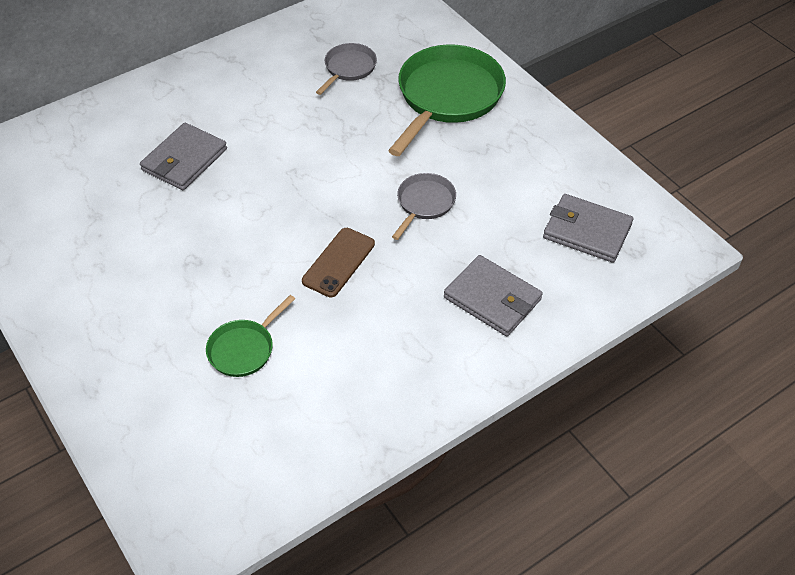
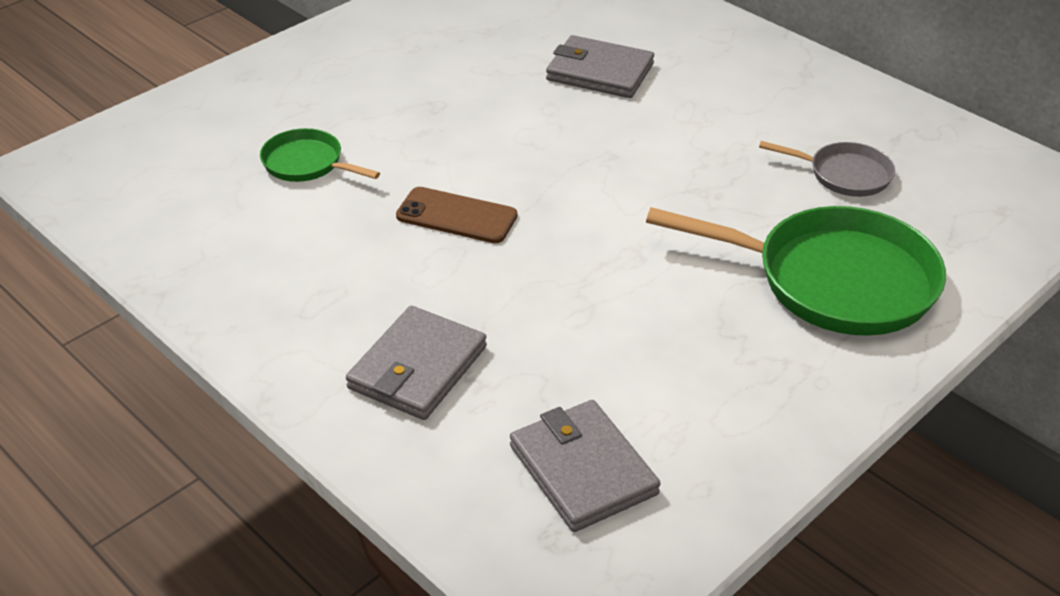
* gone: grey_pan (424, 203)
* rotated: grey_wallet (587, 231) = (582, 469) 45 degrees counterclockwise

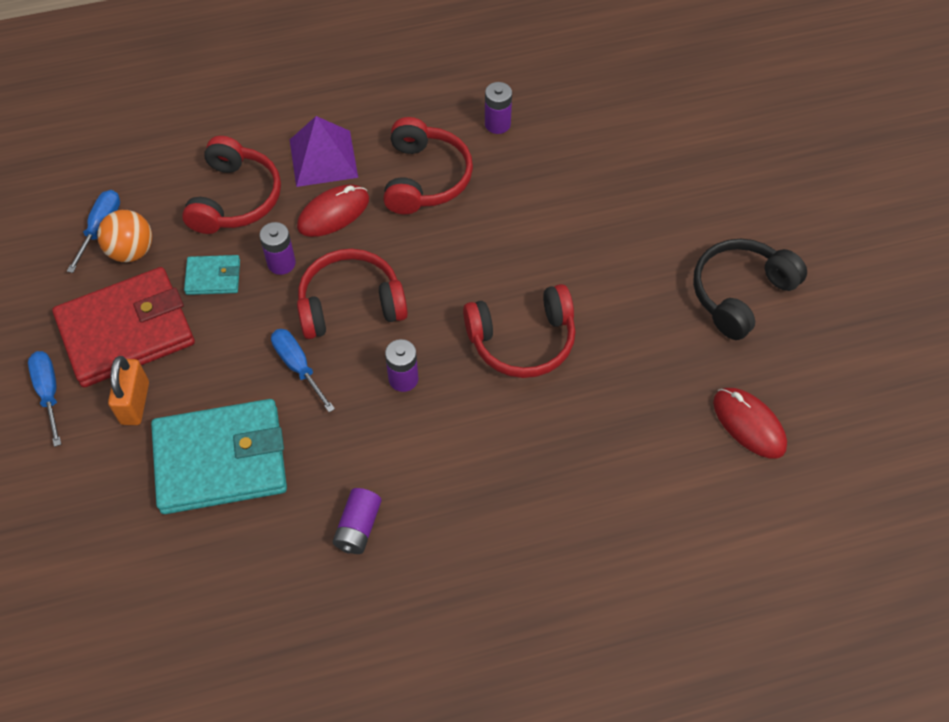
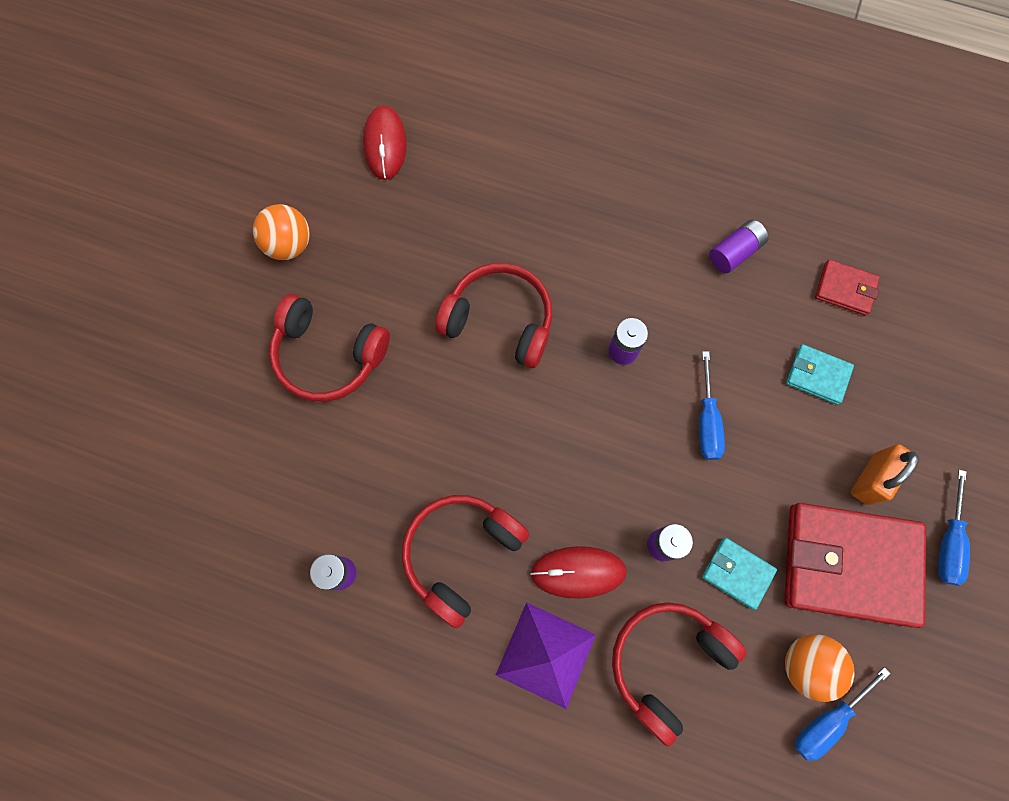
* new: red_wallet (845, 289)
* shifted: red_headphones (350, 304) to (328, 355)
* swapped: black_headphones (740, 293) to orange_ball (289, 245)
* scaled: turquoise_wallet (221, 460) = (817, 375) x0.46

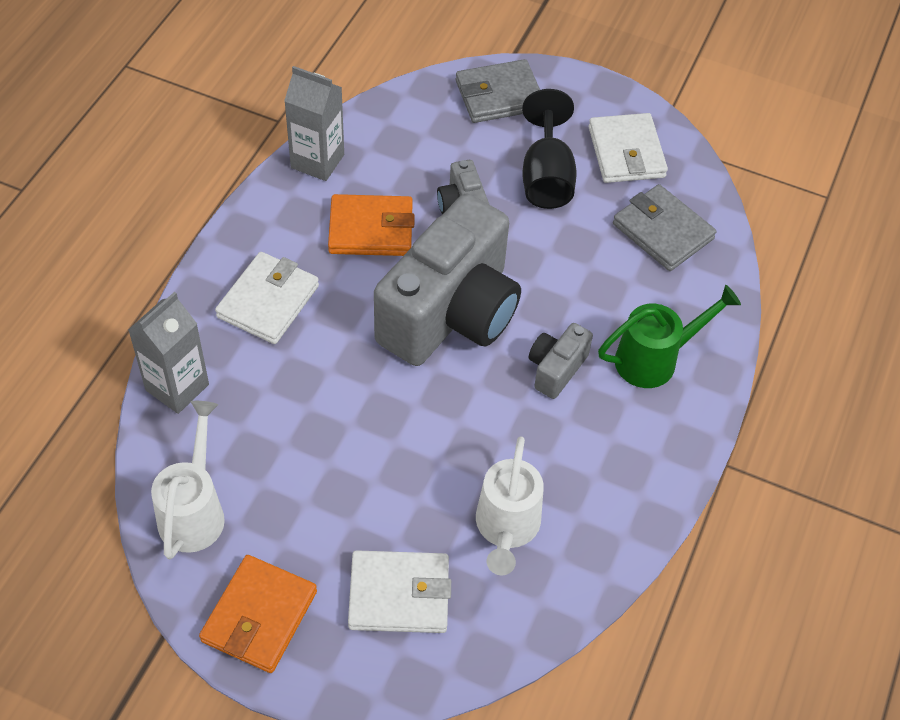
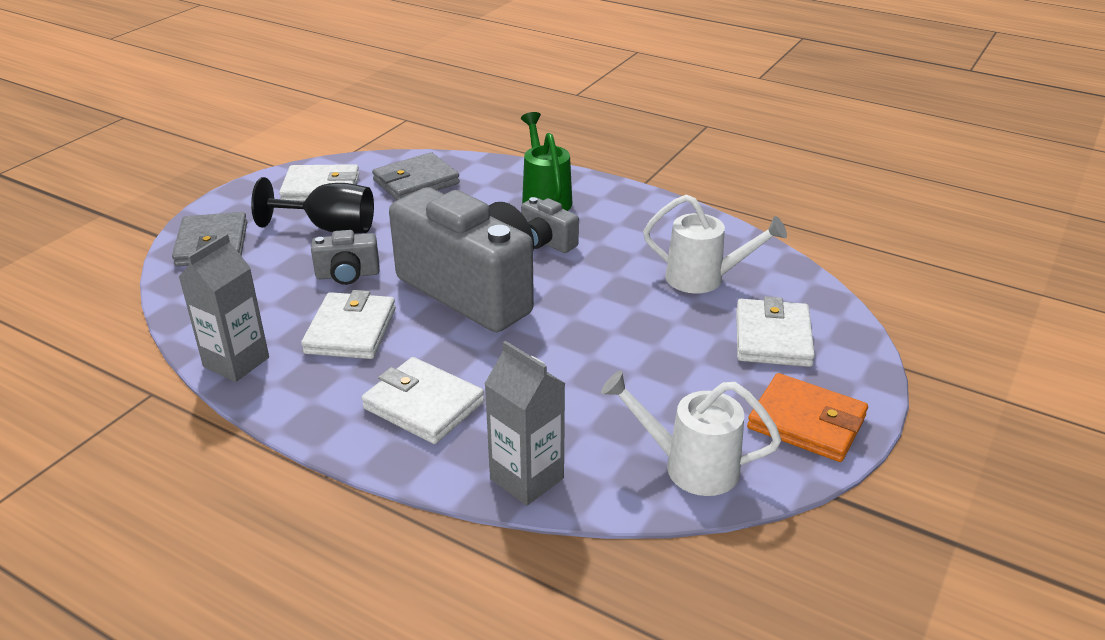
* repainted: orange_wallet (371, 229) to white_wallet (351, 331)

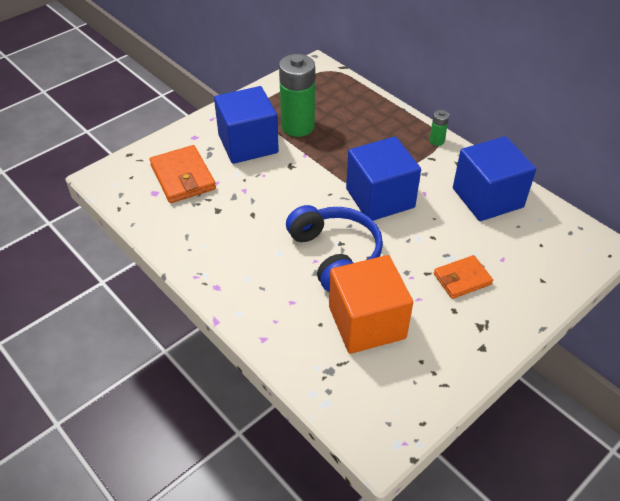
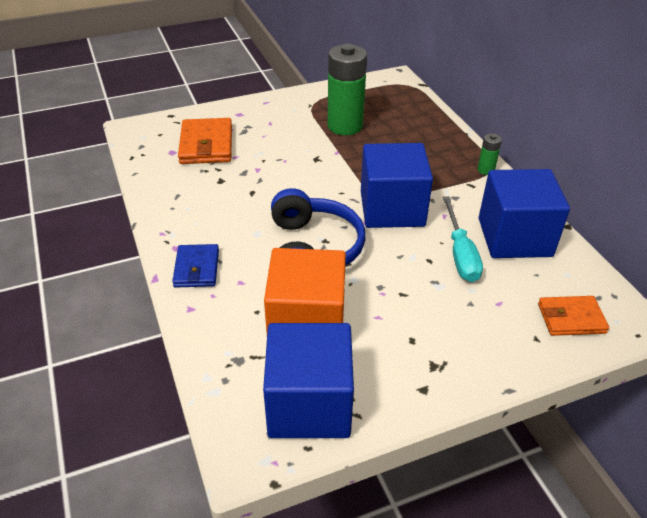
* new: blue_wallet (196, 268)
* new: turquoise_screwdriver (460, 254)
* shifted: blue_cube (248, 144) to (309, 404)
* shifted: orange_wallet (462, 279) to (571, 318)

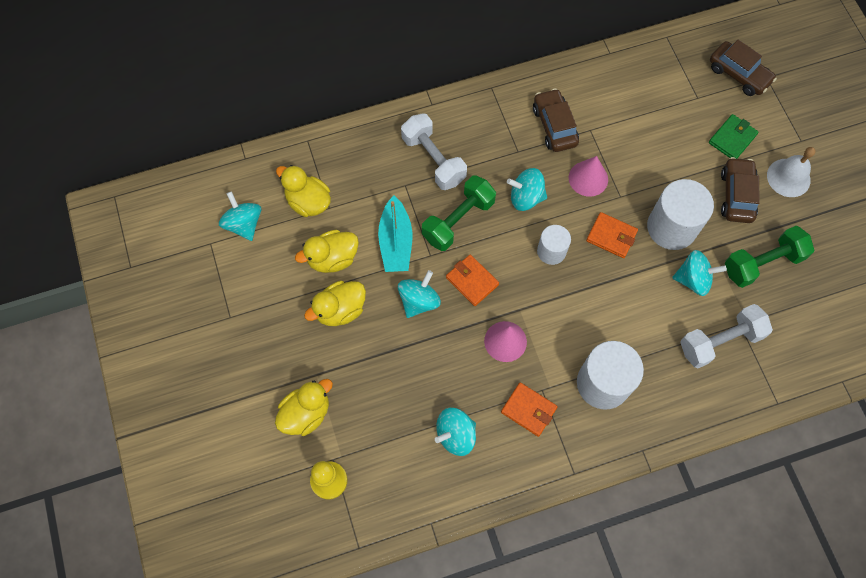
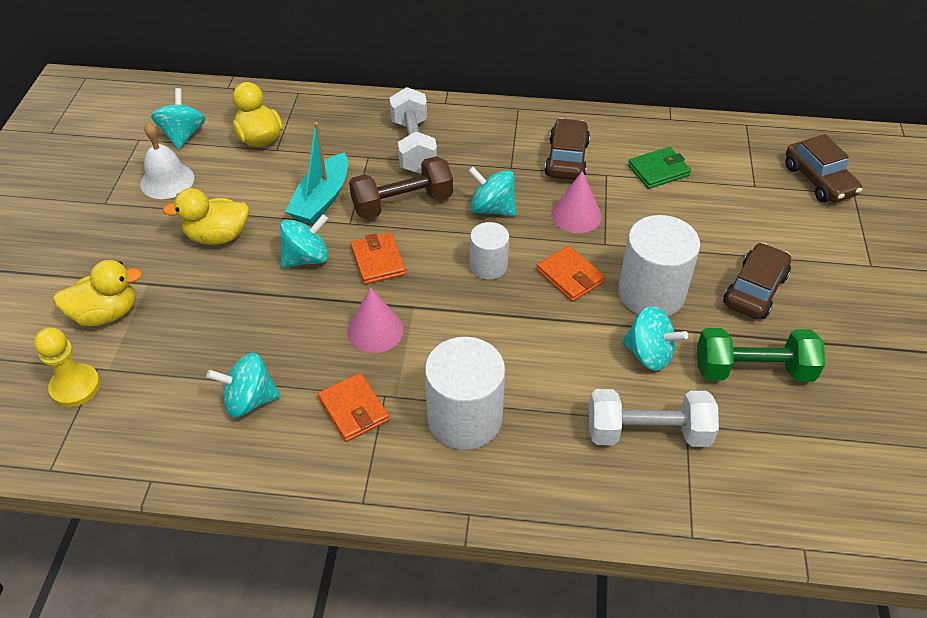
* gone: yellow_duck (332, 258)
* shifted: green_wallet (732, 139) to (658, 170)
* shifted: white_bell (788, 177) to (167, 181)
* repainted: green_dumbbell (458, 220) to brown_dumbbell (402, 203)

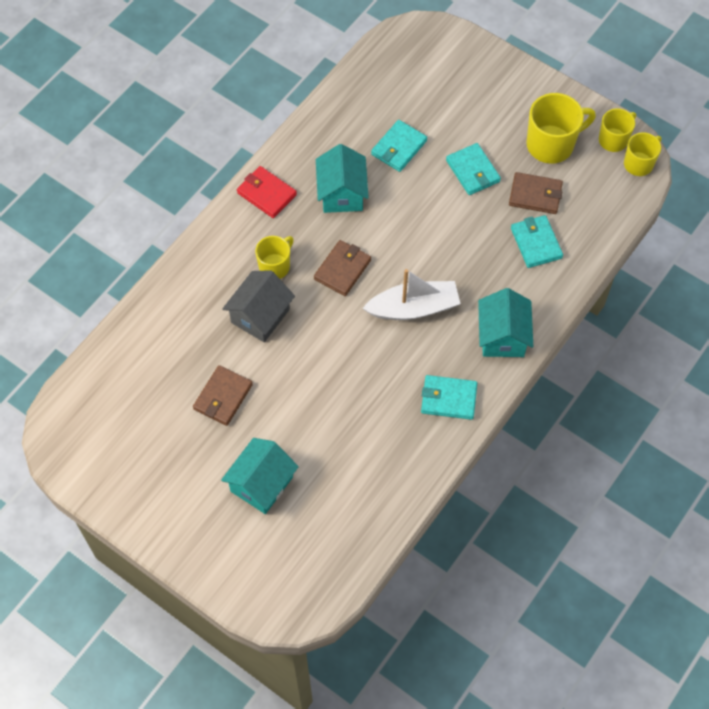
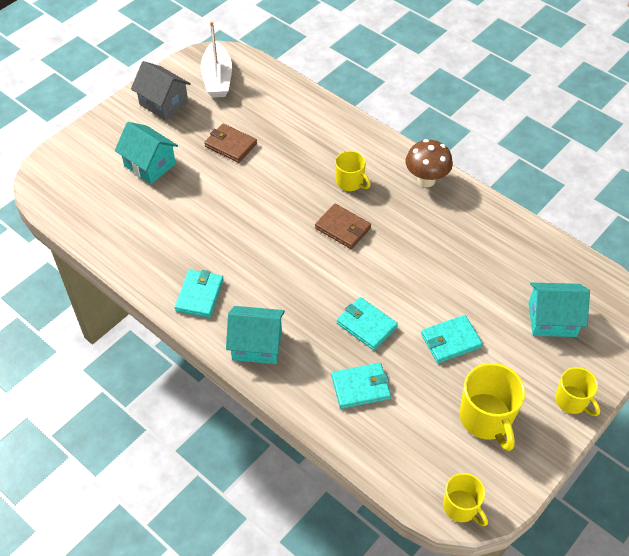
* gone: brown_wallet (535, 195)
* shifted: grey_house (260, 316) to (164, 103)
* shifted: turquoise_house (342, 193) to (552, 320)
* shifted: white_boat (413, 308) to (217, 78)
* shifted: turquoise_wallet (398, 148) to (366, 325)
* shifted: yellow_mug (614, 140) to (572, 401)
* swapped: red_wallet (266, 194) to brown_mushroom (426, 180)

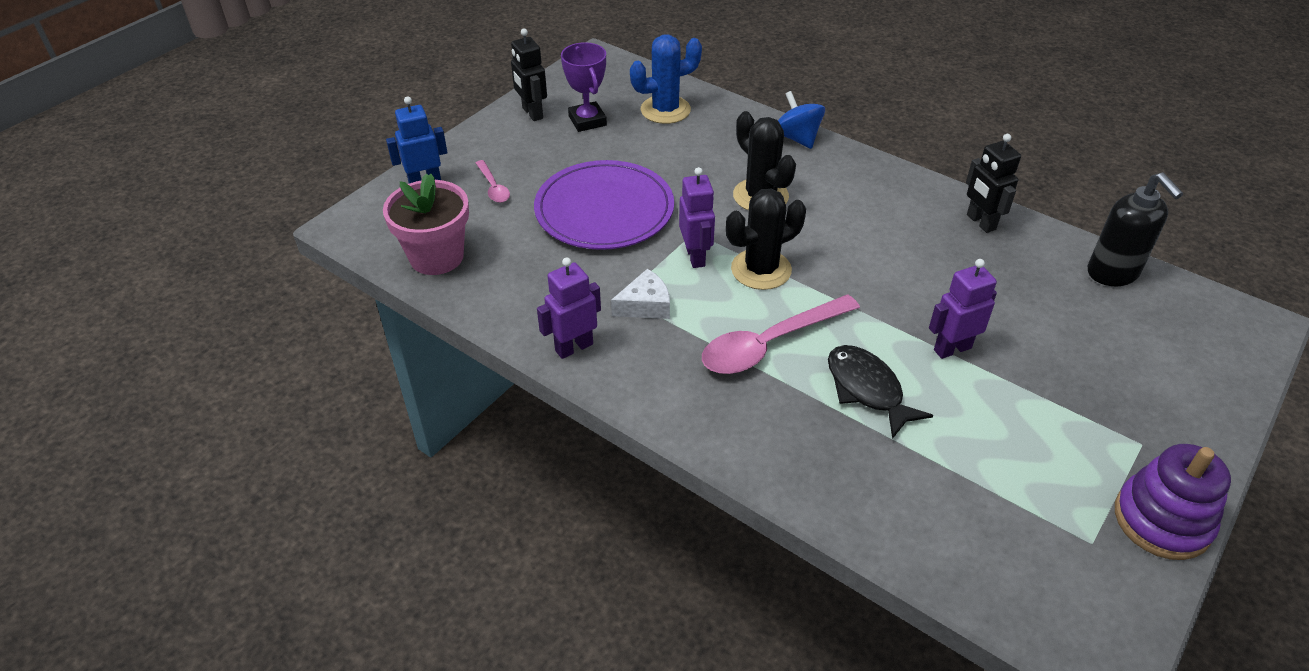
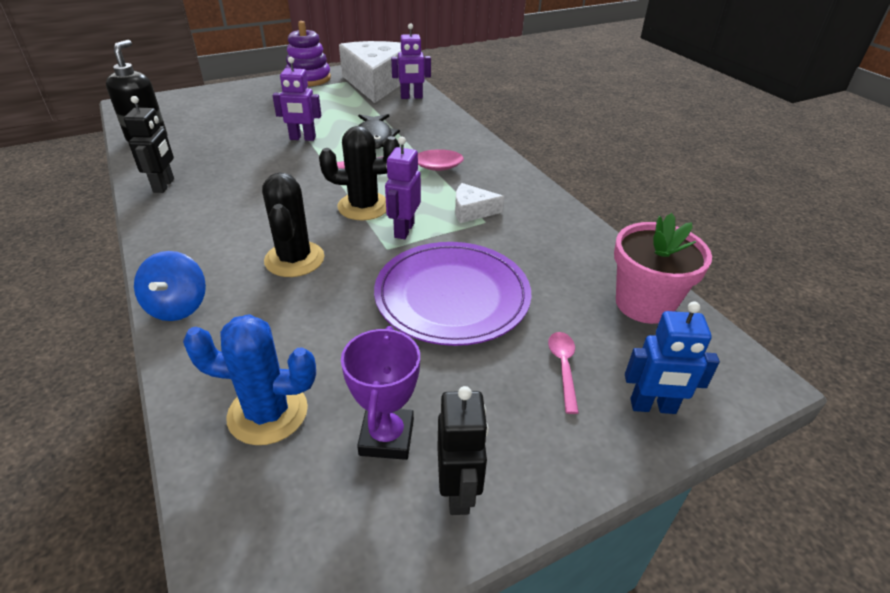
* new: white_cheese (376, 83)
* shifted: purple_robot (574, 347) to (411, 97)

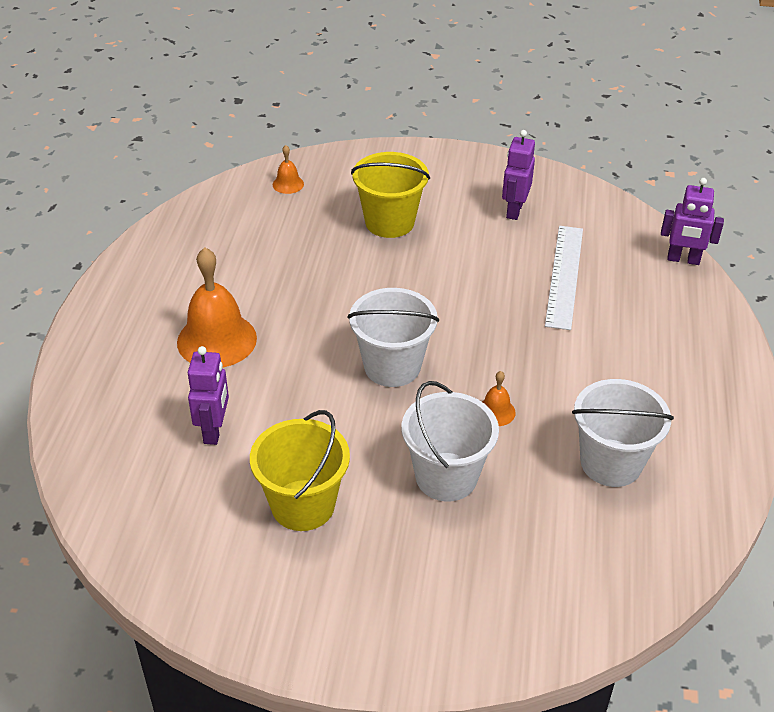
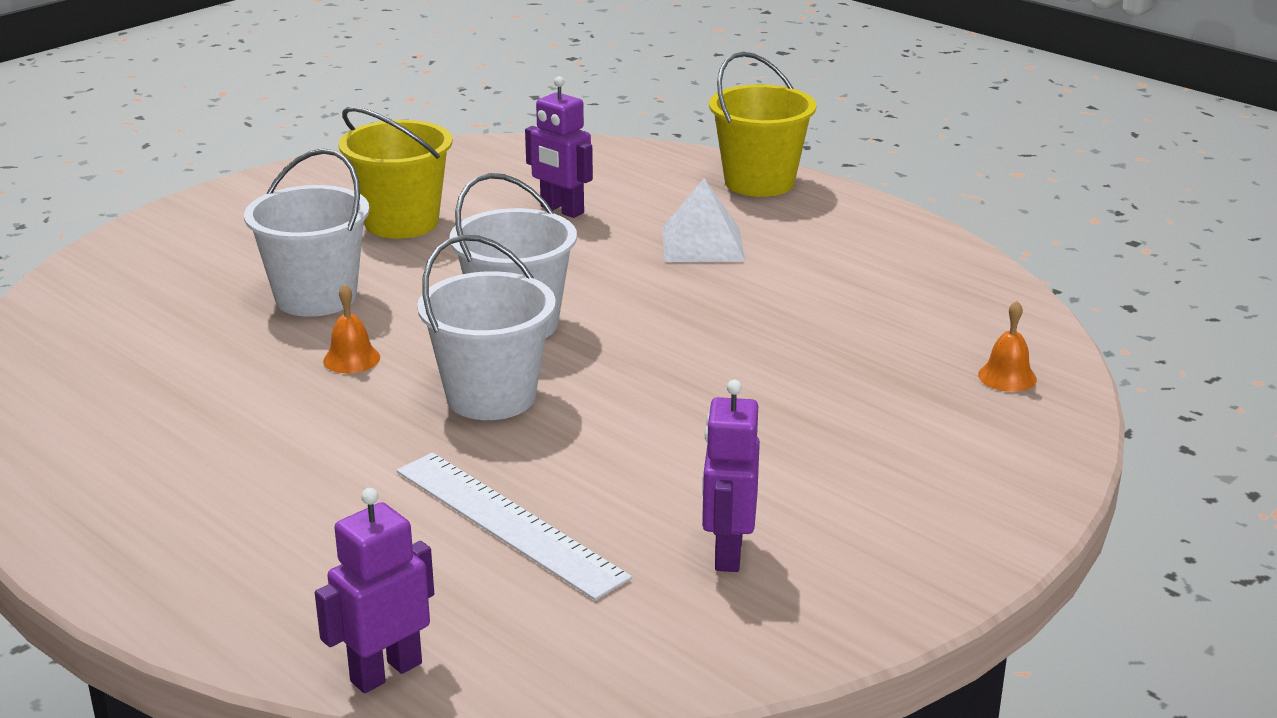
* shifted: yellow_bucket (389, 222) to (759, 182)
* shifted: white_bucket (611, 463) to (491, 397)
* swapped: orange_bell (217, 340) to white_pyramid (702, 244)
* rotated: purple_robot (514, 210) = (727, 553) 135 degrees counterclockwise

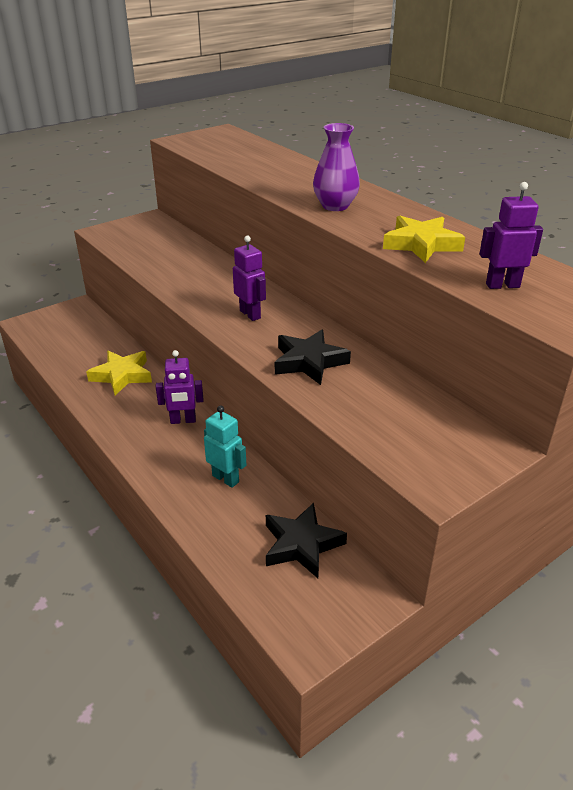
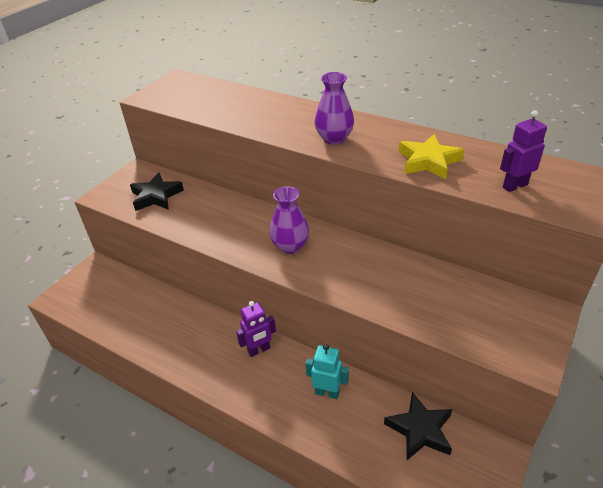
* gone: yellow_star (122, 375)
* shifted: black_star (309, 362) to (156, 196)
* swapped: purple_robot (250, 314) to purple_vase (290, 246)

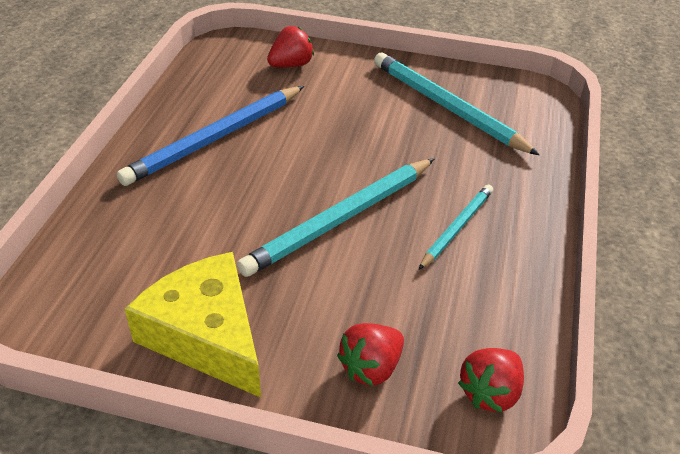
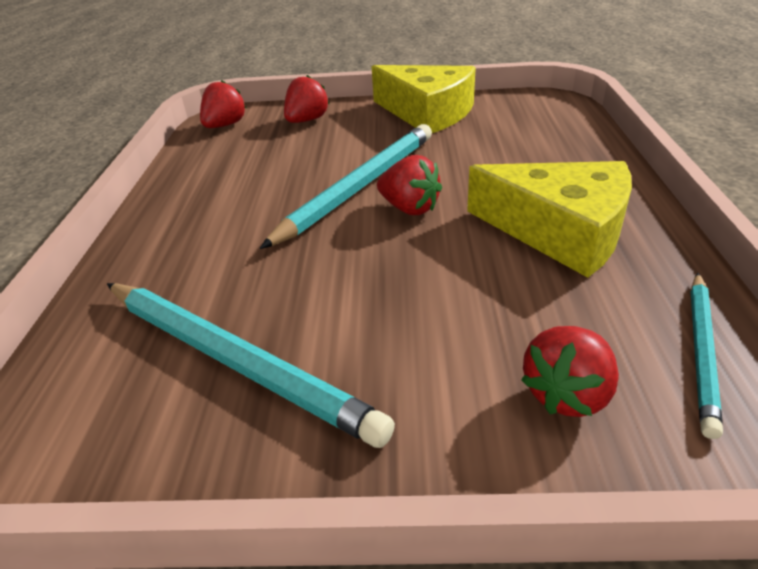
* new: red_strawberry (409, 208)
* shifted: turquoise_pencil (457, 228) to (701, 351)
* swapped: blue_pencil (215, 138) to yellow_cheese (560, 231)

